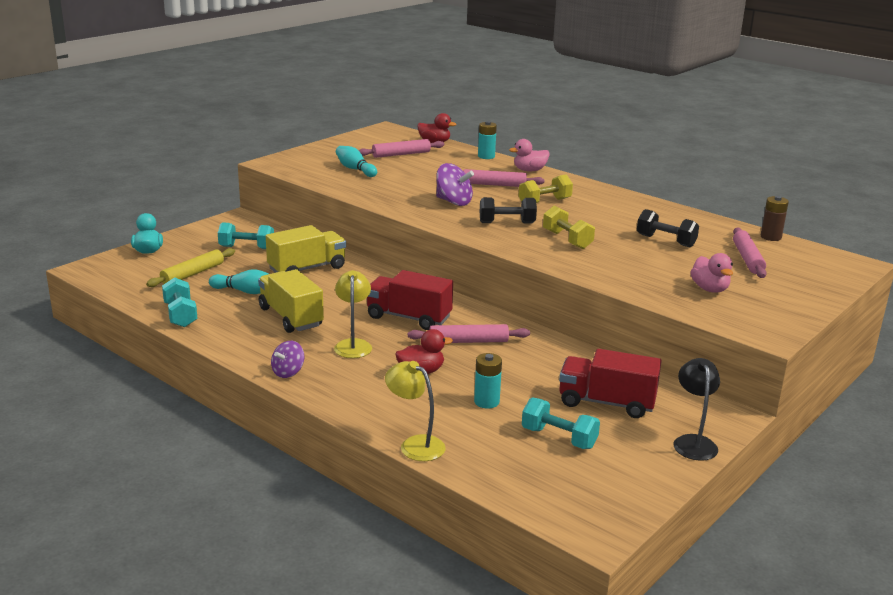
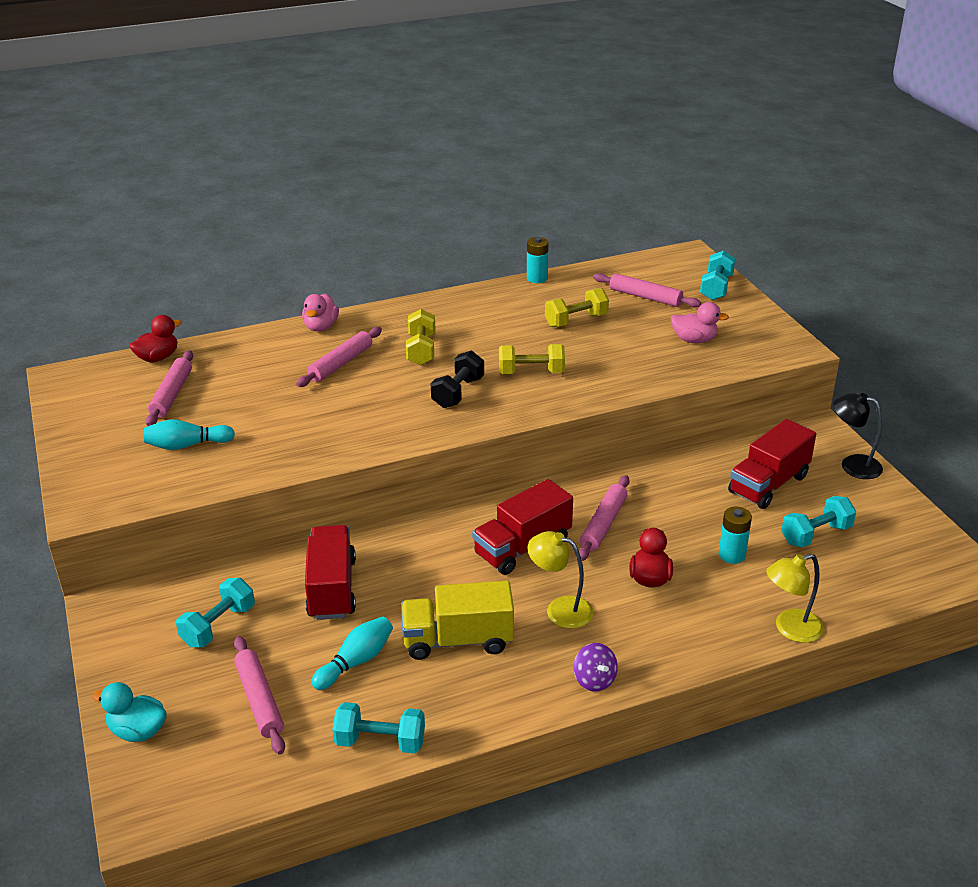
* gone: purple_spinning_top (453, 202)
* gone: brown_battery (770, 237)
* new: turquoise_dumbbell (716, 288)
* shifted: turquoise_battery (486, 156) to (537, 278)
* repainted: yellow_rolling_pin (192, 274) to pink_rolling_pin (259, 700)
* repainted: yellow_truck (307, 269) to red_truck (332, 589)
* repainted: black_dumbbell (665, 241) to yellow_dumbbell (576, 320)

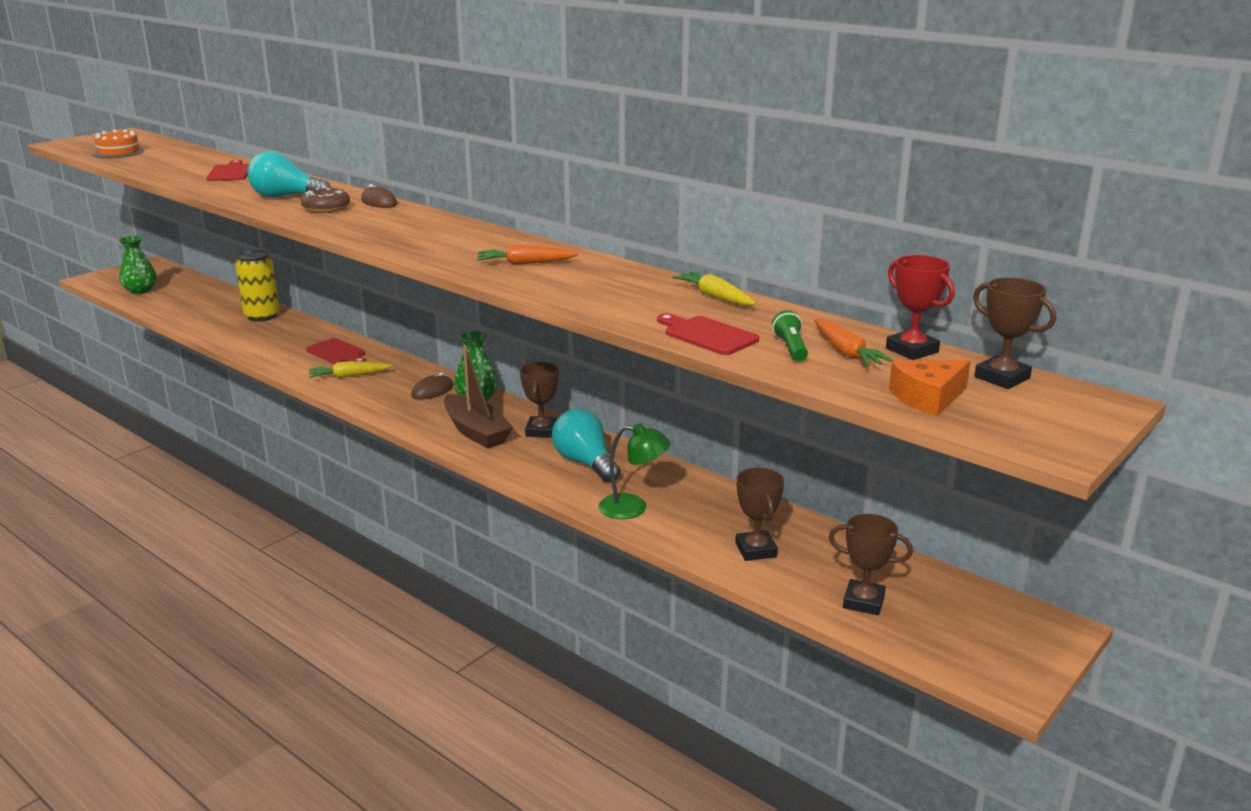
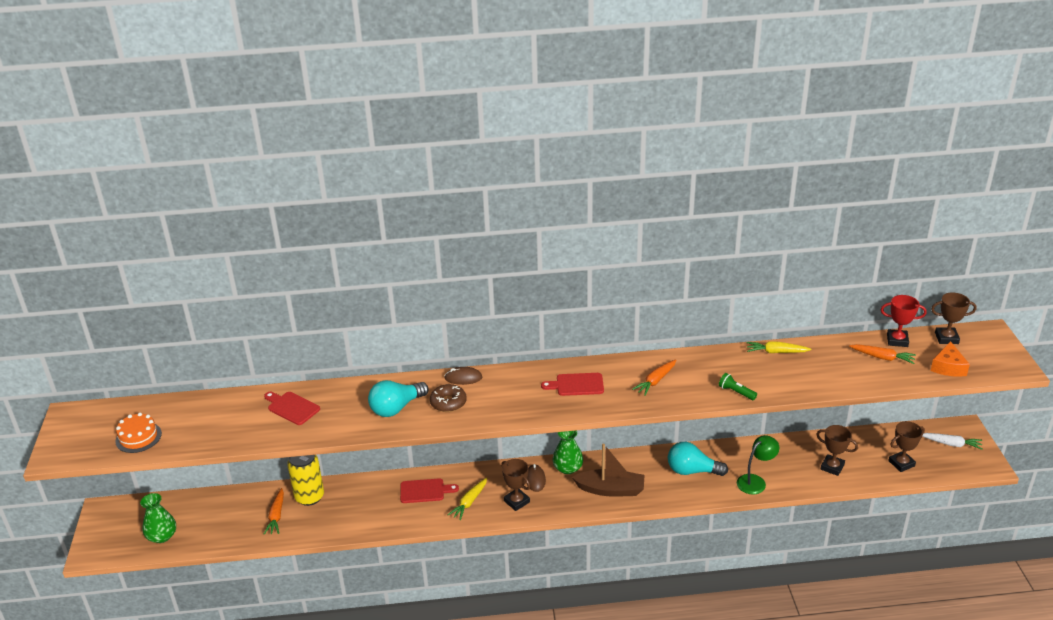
* new: orange_carrot (276, 516)
* new: white_carrot (951, 444)
* shifted: brown_trophy (541, 431) to (516, 501)
* shifted: red_cutting_board (707, 335) to (577, 385)
* shifted: green_flashlight (790, 348) to (736, 392)

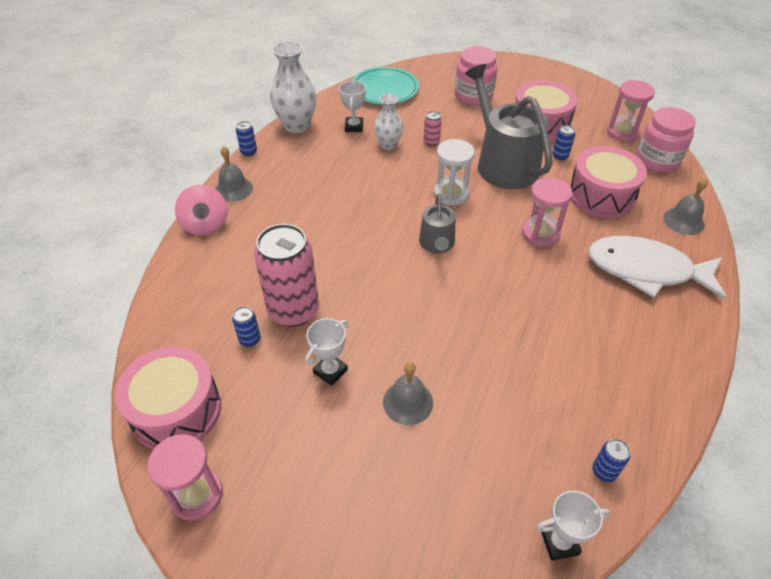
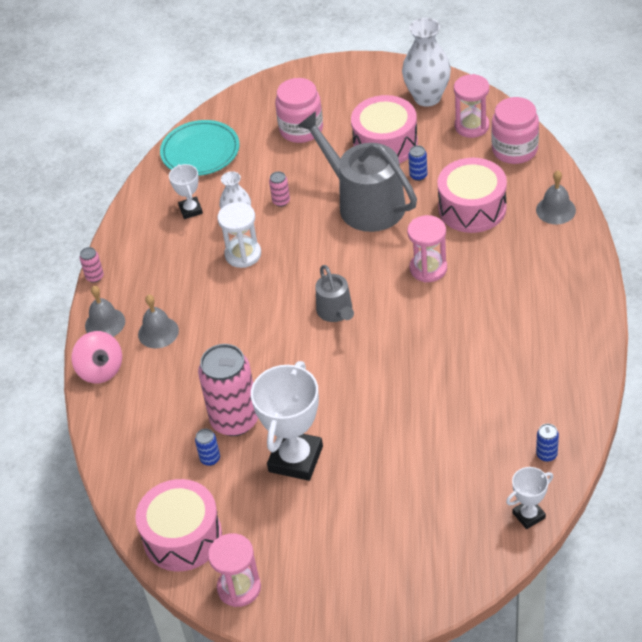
* gone: white_fish (646, 270)
* shifted: white_vase (297, 126) to (427, 97)
* shifted: grey_bell (408, 402) to (158, 332)
* shifted: white_hourglass (451, 194) to (243, 254)
* repainted: blue_can (249, 152) to pink_can (95, 277)
* scaled: white_trophy (330, 371) = (295, 459) x1.93

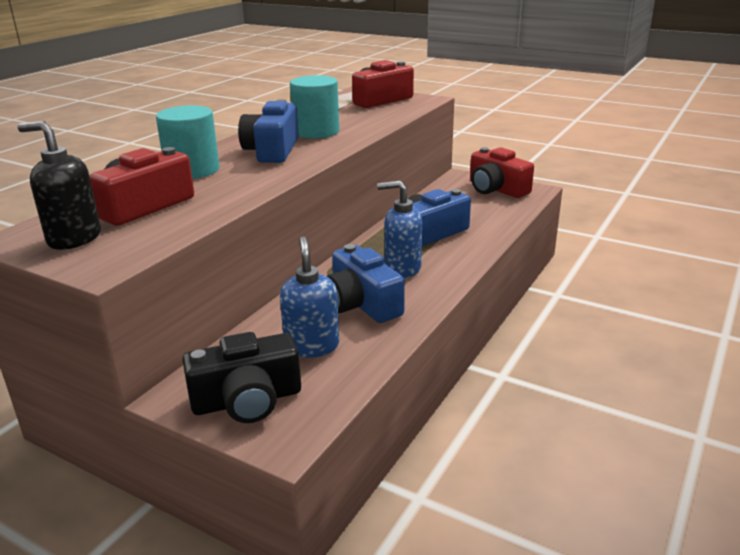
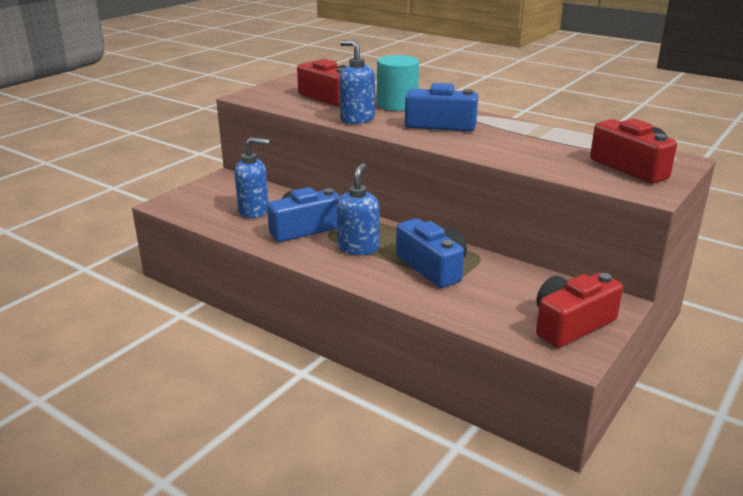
* gone: black_soap_dispenser (74, 239)
* gone: black_camera (247, 400)
* gone: turquoise_cylinder (316, 131)
* new: blue_soap_dispenser (357, 119)

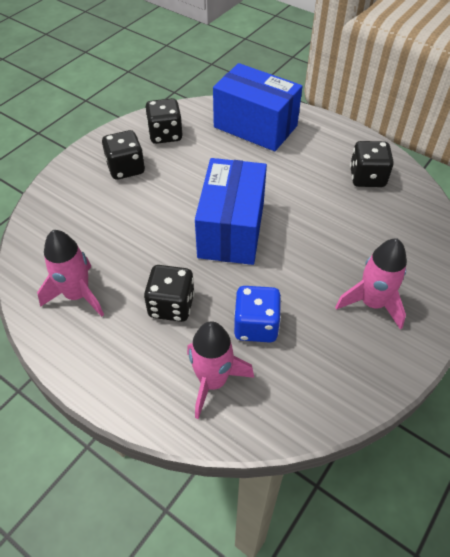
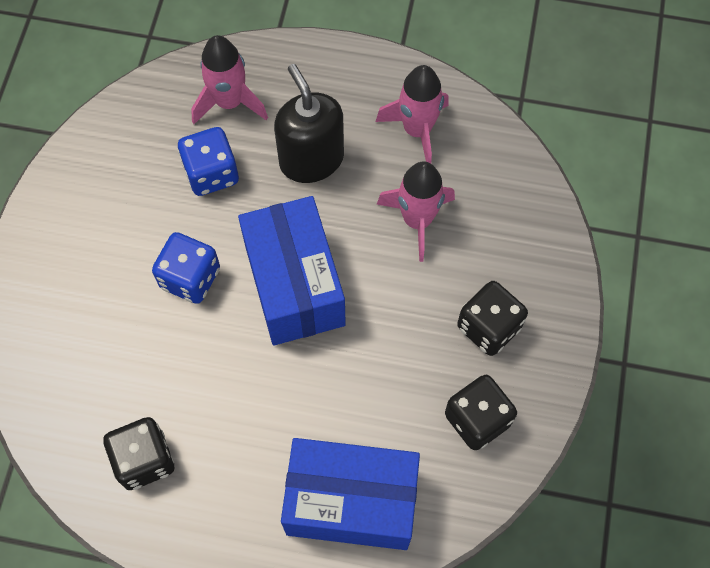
* new: blue_dice (190, 278)
* shifted: pink_rocket (372, 303) to (417, 220)
* swapped: black_dice (171, 305) to black_soap_dispenser (311, 159)

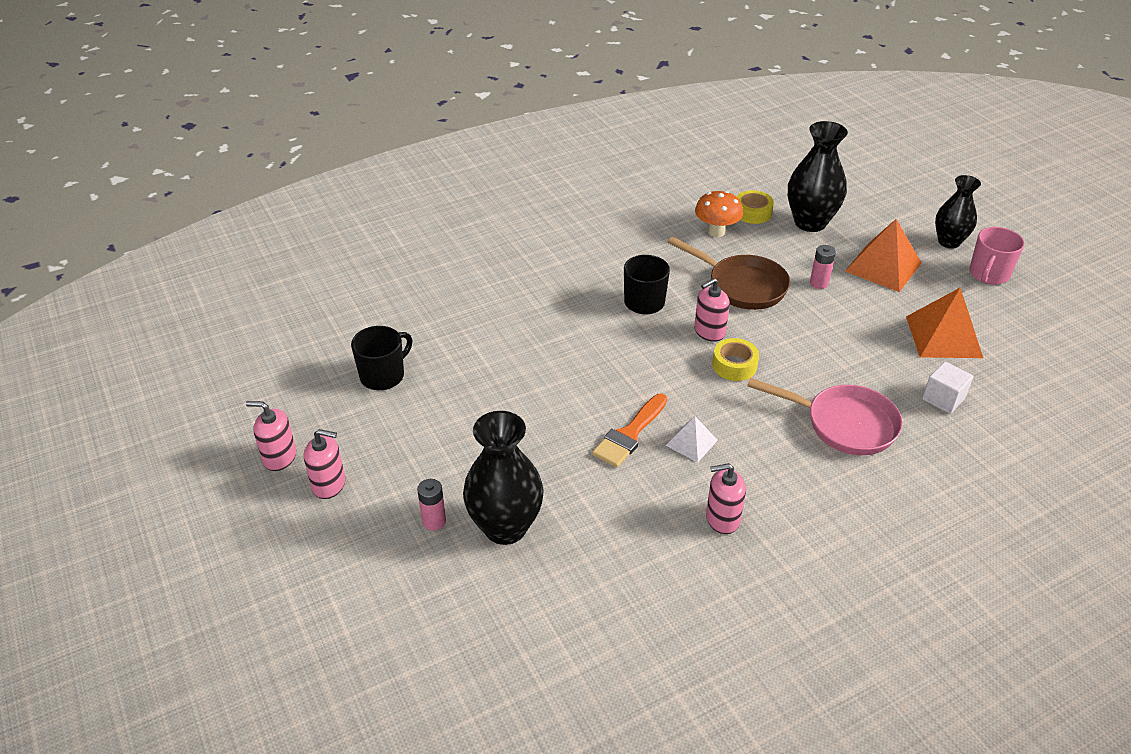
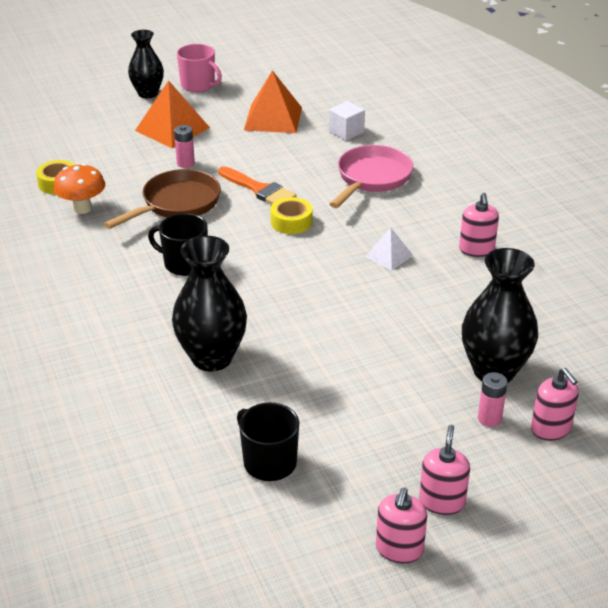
* shifted: orange_brush (629, 434) to (259, 189)
* shifted: pink_soap_dispenser (709, 331) to (551, 429)
* shifted: black_vase (810, 222) to (212, 358)

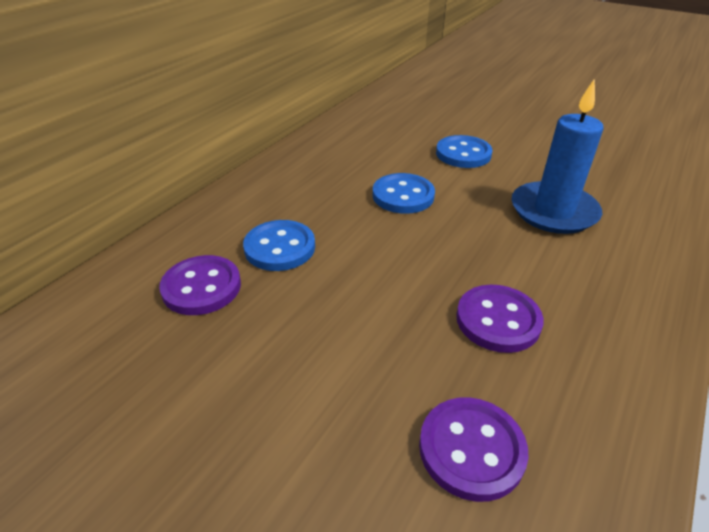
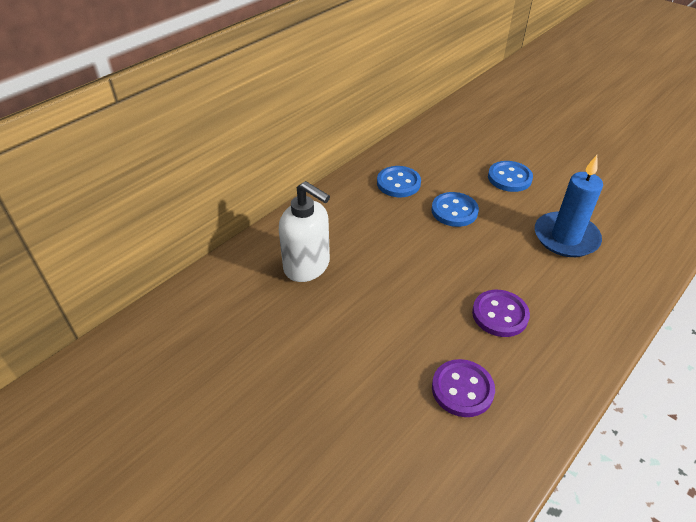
* shifted: blue_button (280, 248) to (398, 183)
* swapped: purple_button (201, 287) to white_soap_dispenser (307, 266)

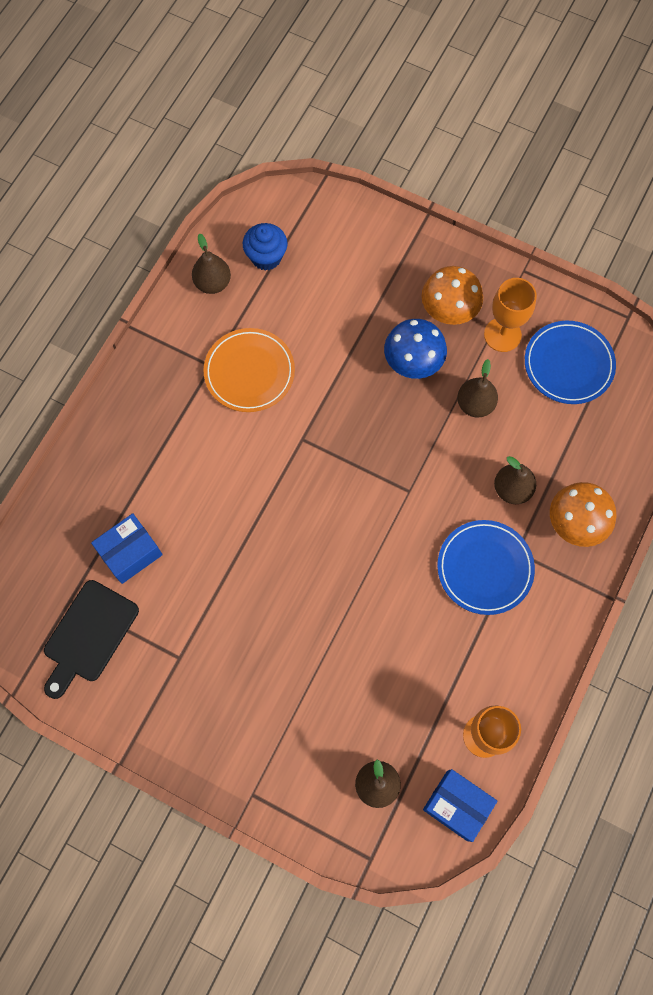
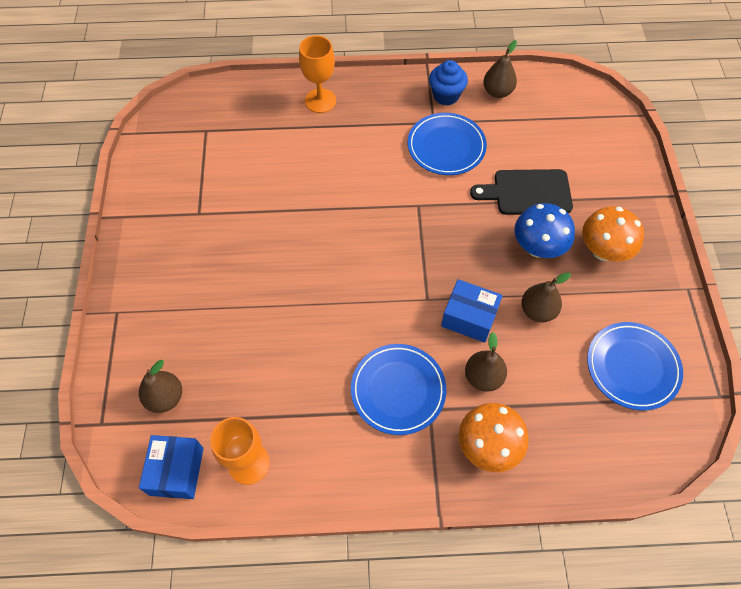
* shifted: black_cutting_board (88, 635) to (527, 192)
* shifted: blue_box (130, 553) to (469, 317)
* shifted: blue_cupcake (266, 257) to (446, 95)
* shifted: orange_goblet (502, 335) to (320, 101)
* repainted: orange_plate (249, 372) to blue_plate (446, 147)

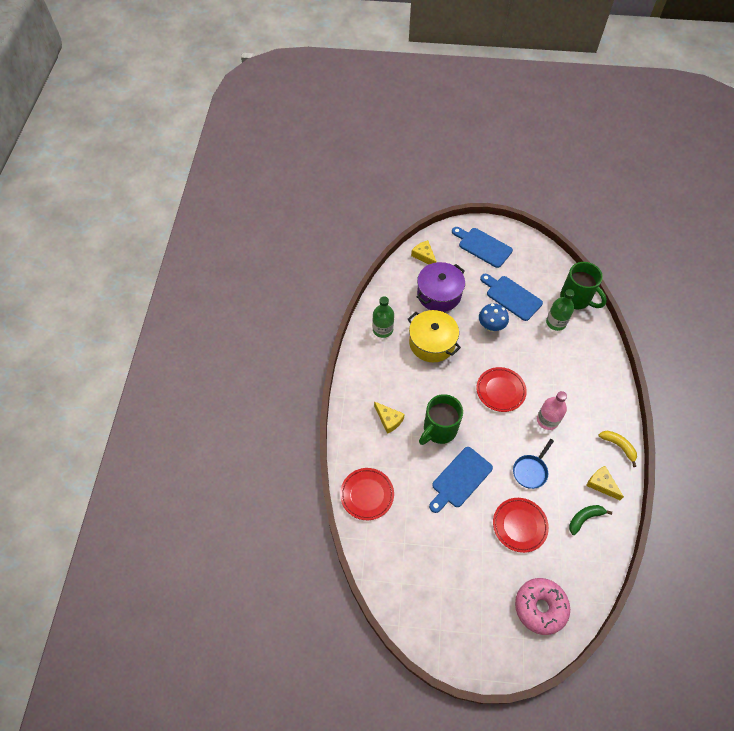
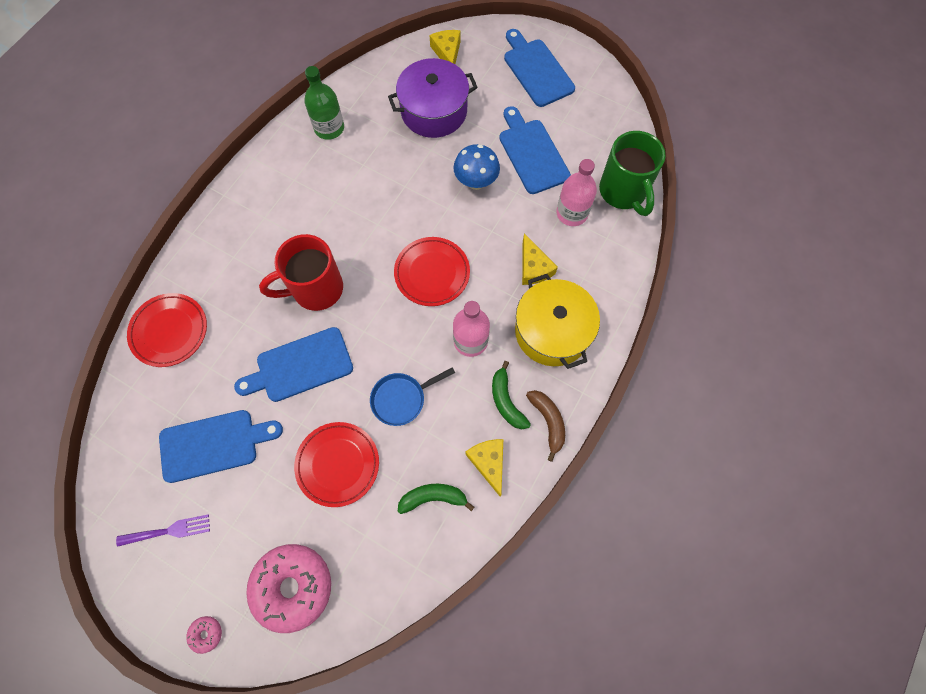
* new: purple_fork (169, 531)
* new: blue_cutting_board (214, 444)
* new: pink_donut (206, 634)
* new: green_banana (506, 401)
* shifted: yellow_cheese (389, 419) to (533, 267)
* shifted: yellow_pot (432, 343) to (552, 331)
* repainted: green_mug (439, 430) to red_mug (315, 289)
* repainted: green_bottle (556, 322) to pink_bottle (572, 213)
* repainted: yellow_banana (618, 446) to brown_banana (548, 422)

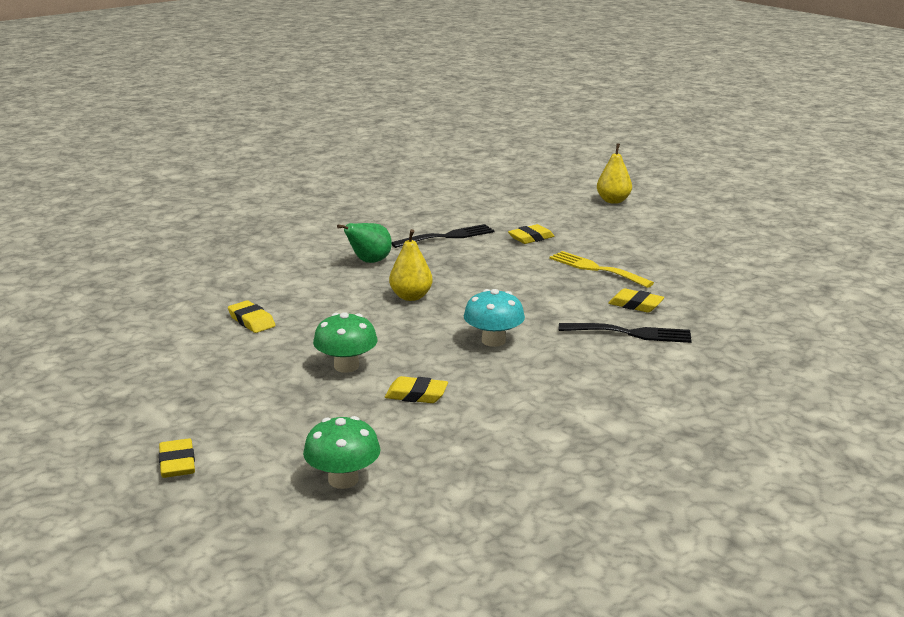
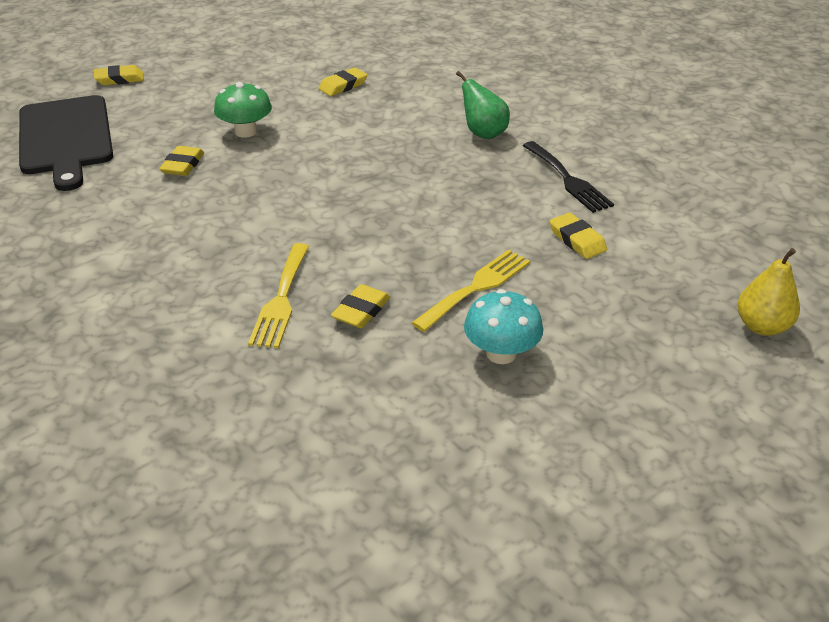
* gone: yellow_pear (411, 297)
* shifted: turquoise_mushroom (493, 341) to (501, 353)
* swapped: green_mushroom (343, 480) to black_cutting_board (65, 138)
* repainted: black_fork (631, 333) to yellow_fork (281, 299)

